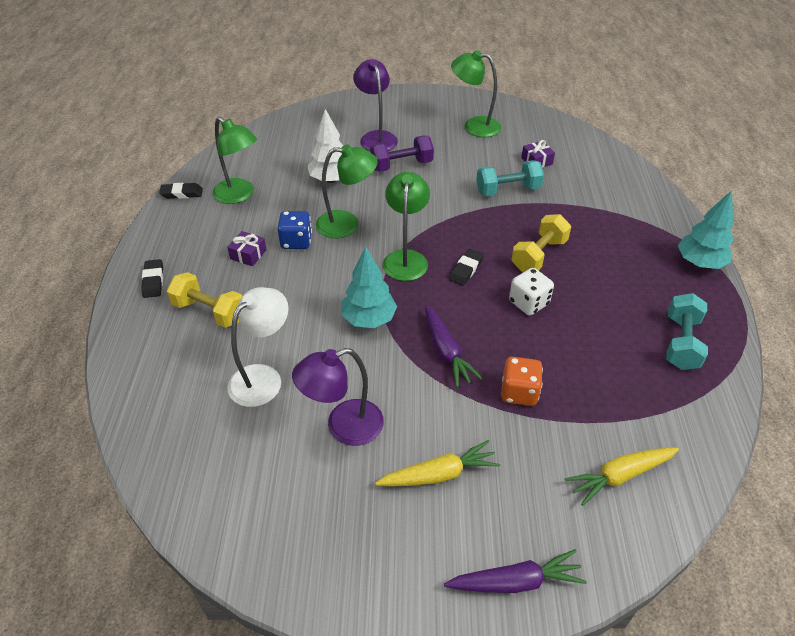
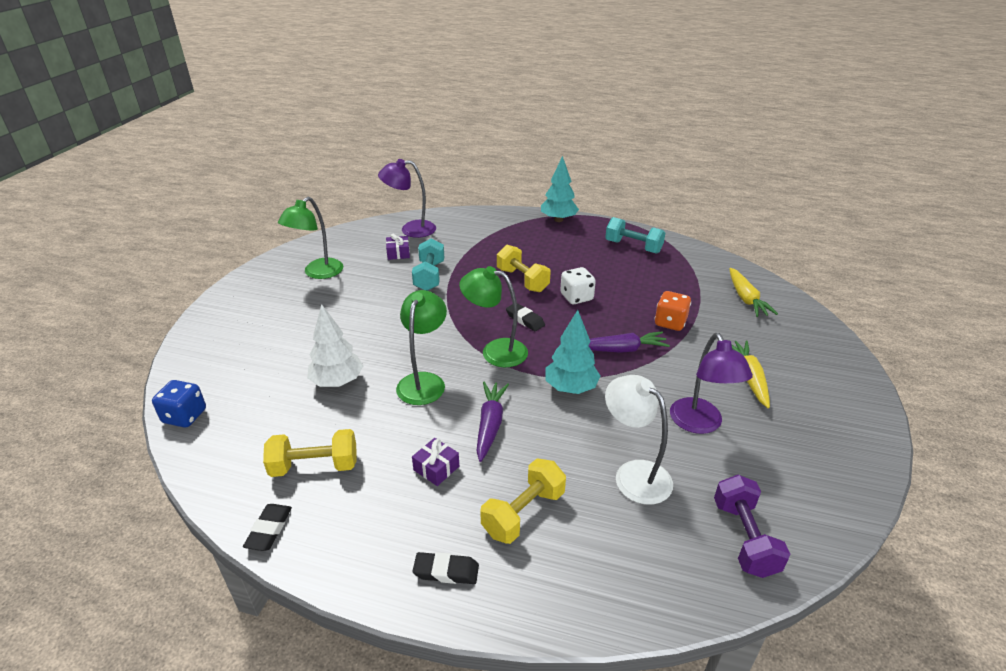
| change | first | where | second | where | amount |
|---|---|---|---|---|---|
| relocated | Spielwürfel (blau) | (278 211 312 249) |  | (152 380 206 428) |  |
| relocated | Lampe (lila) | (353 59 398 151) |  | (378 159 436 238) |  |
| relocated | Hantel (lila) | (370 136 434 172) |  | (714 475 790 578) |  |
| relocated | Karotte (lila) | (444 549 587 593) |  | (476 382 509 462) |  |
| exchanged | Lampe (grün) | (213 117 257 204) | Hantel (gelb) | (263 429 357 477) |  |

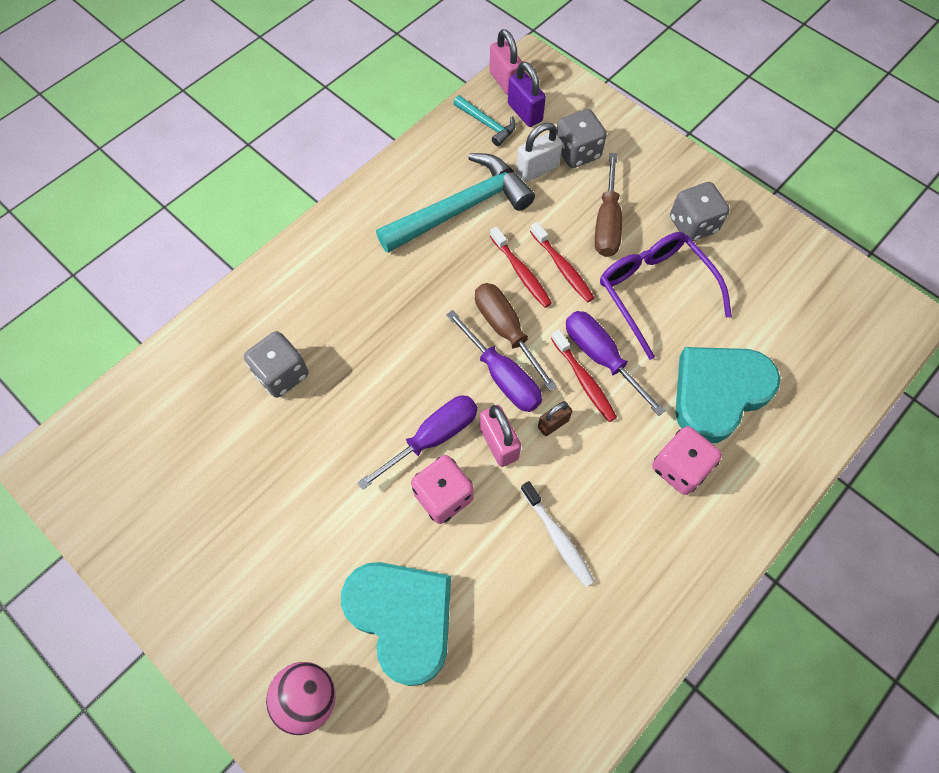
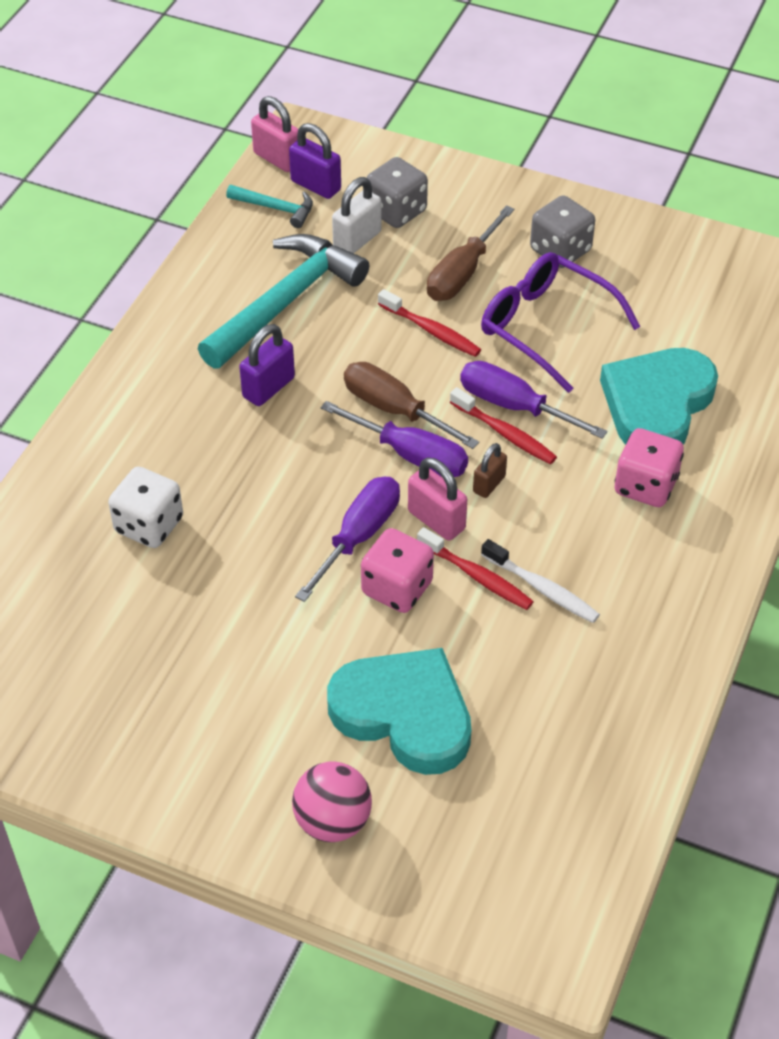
| change | first | where | second | where | amount |
|---|---|---|---|---|---|
| appeared |  |  | Vorhängeschloss (lila) | (239 324 295 406) |  |
| relocated | Zahnbürste (rot) | (490 226 552 308) |  | (417 527 534 610) |  |
| colour | Spielwürfel (grau) | (244 331 308 398) | Spielwürfel (weiß) | (108 467 183 548) |  |
| spun | Schraubenzieher (braun) | (595 153 622 257) |  | (427 205 514 301) | 45 degrees clockwise |

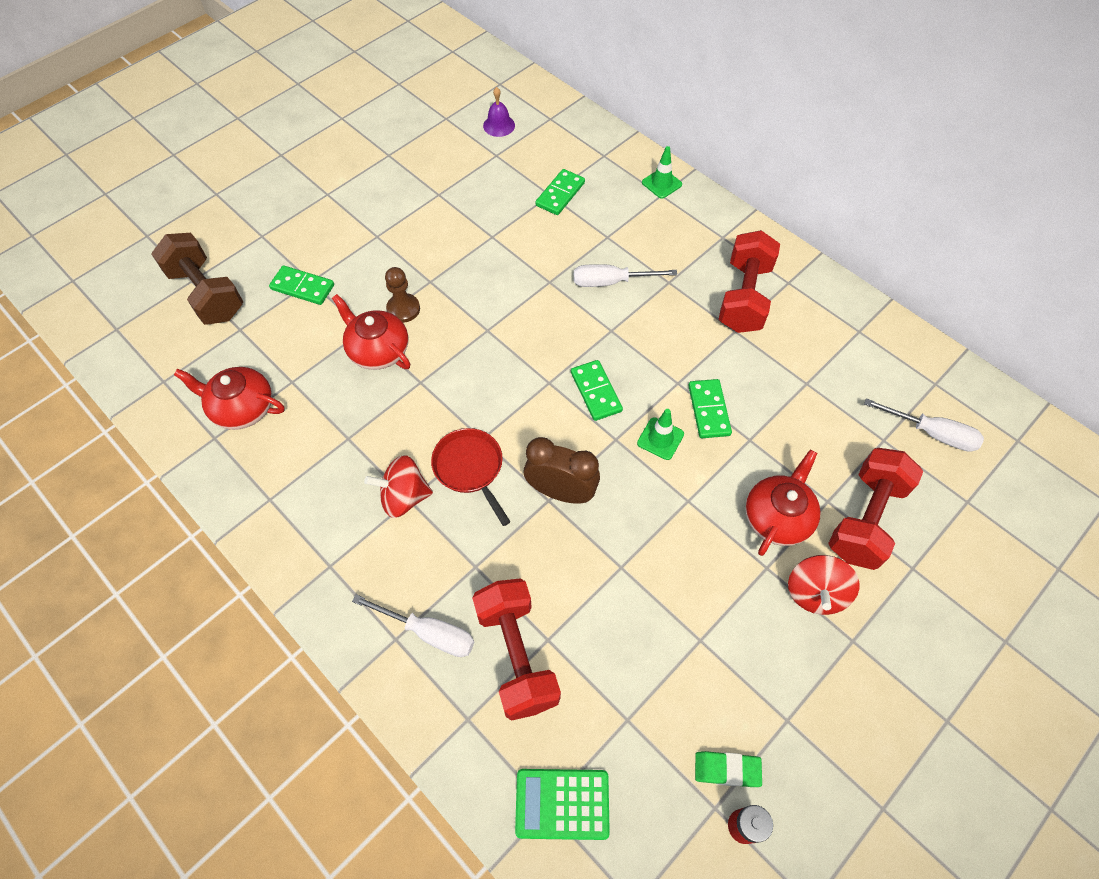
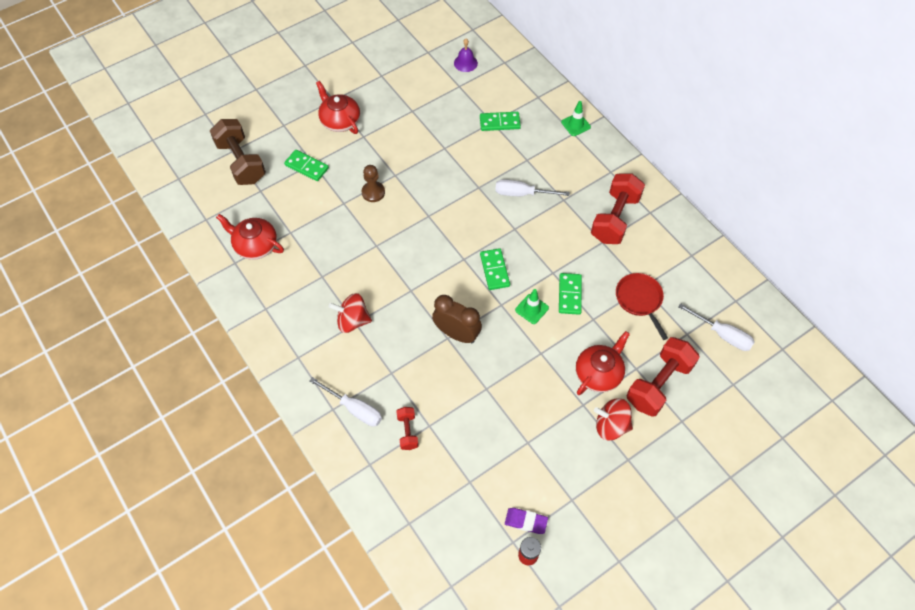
| change | first | where | second | where | amount |
|---|---|---|---|---|---|
| missing | Taschenrechner (grün) | (515 769 610 840) |  |  |  |
| relocated | Teekanne (rot) | (332 294 410 370) |  | (316 81 360 134) |  |
| relocated | Pfanne (rot) | (431 428 511 526) |  | (616 273 668 340) |  |
| colour | Radiergummi (grün) | (695 751 762 787) | Radiergummi (lila) | (505 508 548 534) |  |
| spun | Dominostein (grün) | (535 169 585 215) |  | (480 112 521 131) | 45 degrees clockwise |
| spun | Kreisel (rot) | (788 555 859 615) |  | (594 398 633 440) | 75 degrees clockwise |
| size | Hantel (rot) | (472 579 561 721) |  | (396 407 418 450) | x0.50 |

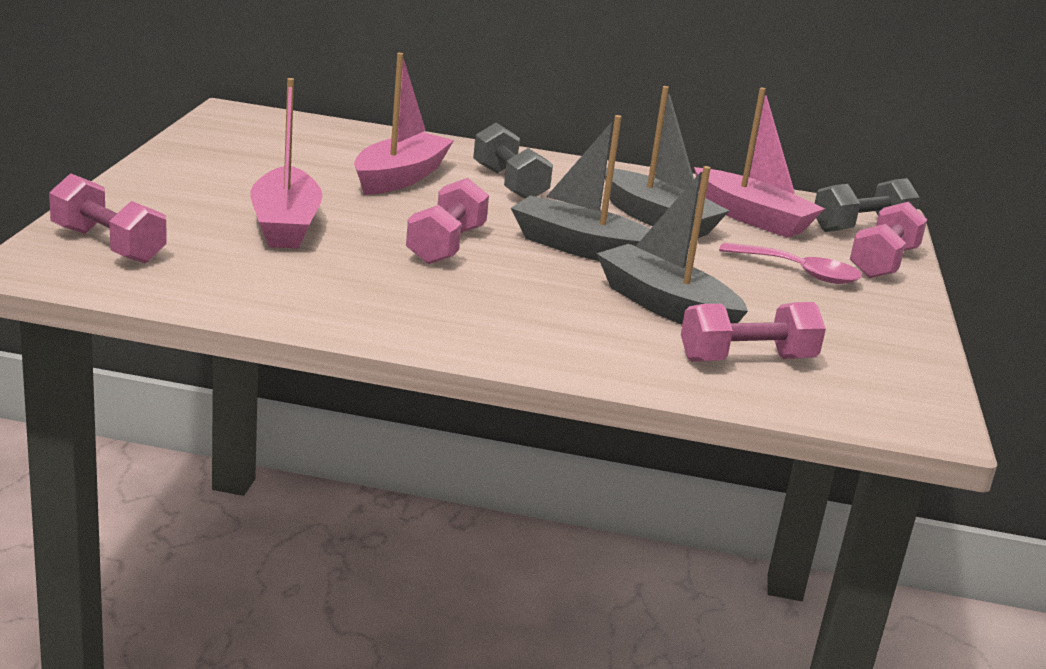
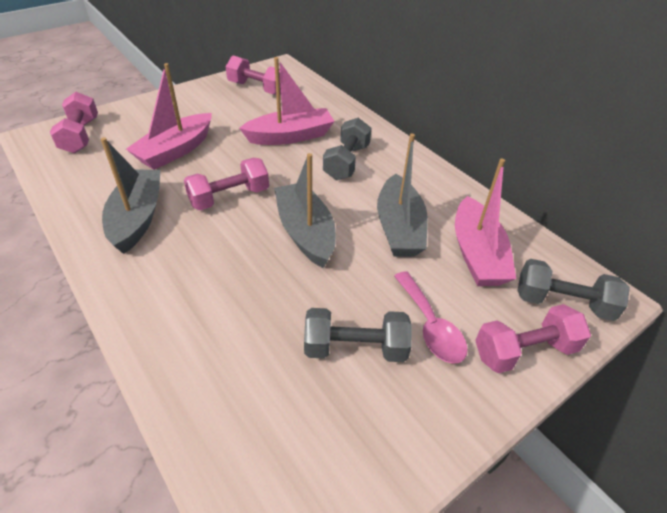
| change | first | where | second | where | amount |
|---|---|---|---|---|---|
| appeared |  |  | Hantel (grau) | (304 308 412 362) |  |
| relocated | Boot (grau) | (596 166 748 324) |  | (101 138 161 254) |  |
| relocated | Hantel (rosa) | (681 302 826 362) |  | (226 56 281 95) |  |

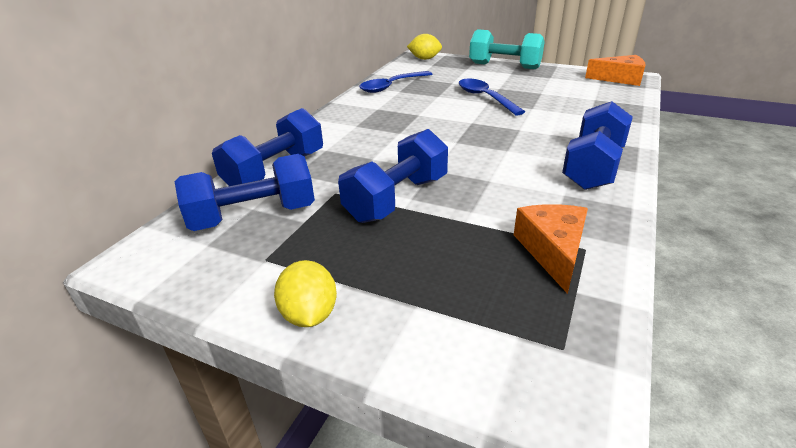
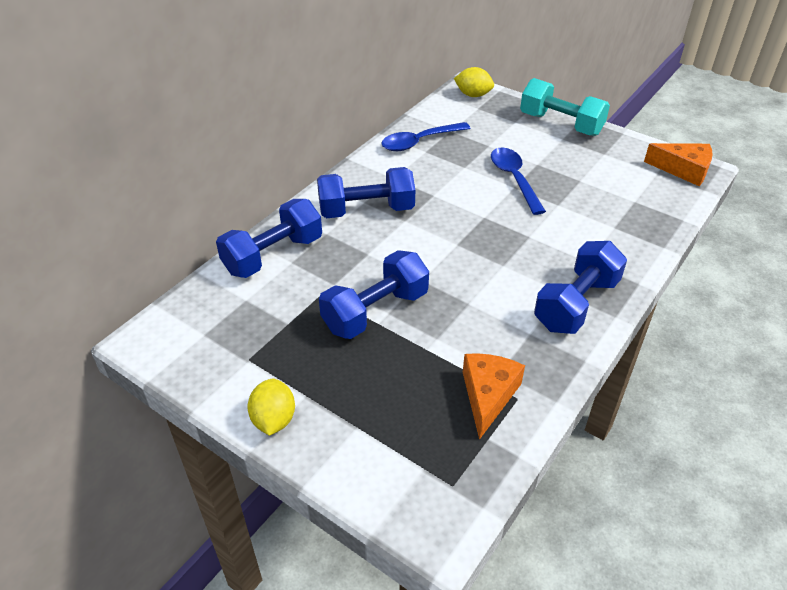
| change | first | where | second | where | amount |
|---|---|---|---|---|---|
| relocated | Hantel (blau) | (175 154 315 231) |  | (317 167 415 218) |  |

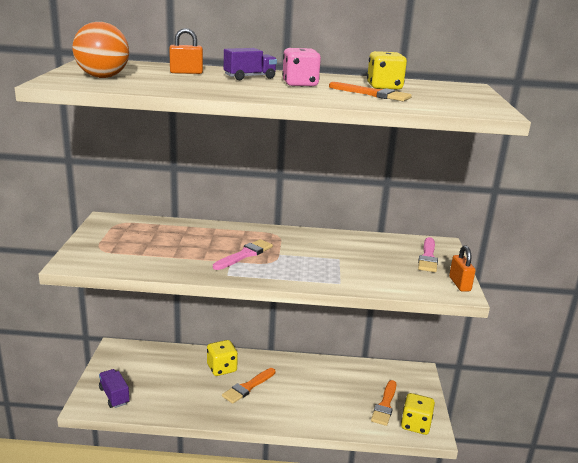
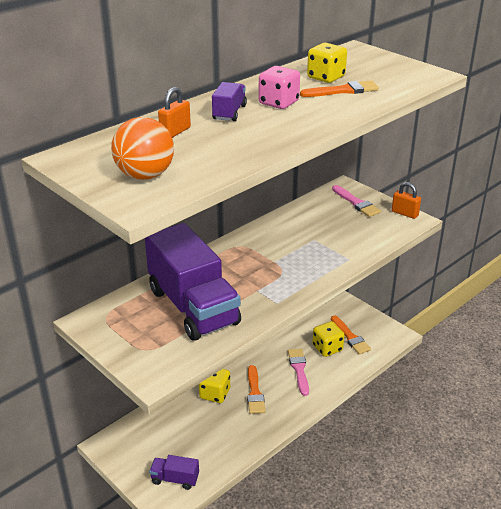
| change | first | where | second | where | amount |
|---|---|---|---|---|---|
| appeared |  |  | Lastwagen (lila) | (145 223 241 341) |  |
| relocated | Pinsel (rosa) | (213 239 273 270) |  | (288 349 309 396) |  |
| relocated | Spielwürfel (gelb) | (401 393 435 435) |  | (312 321 344 357) |  |

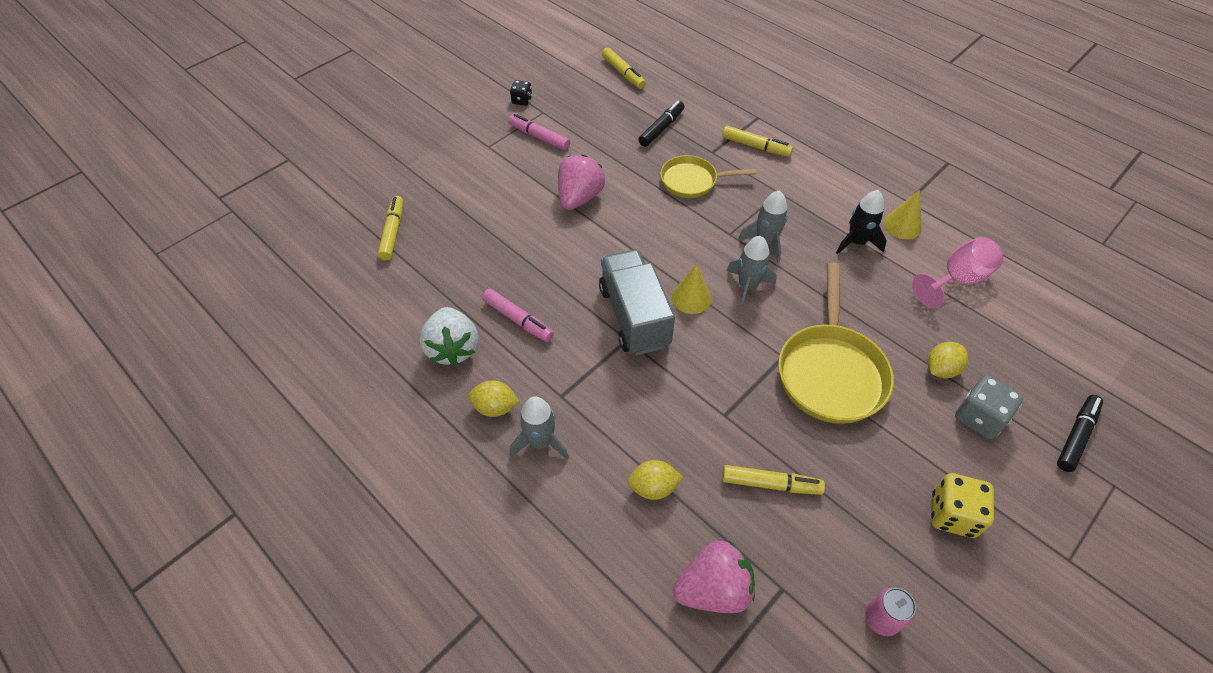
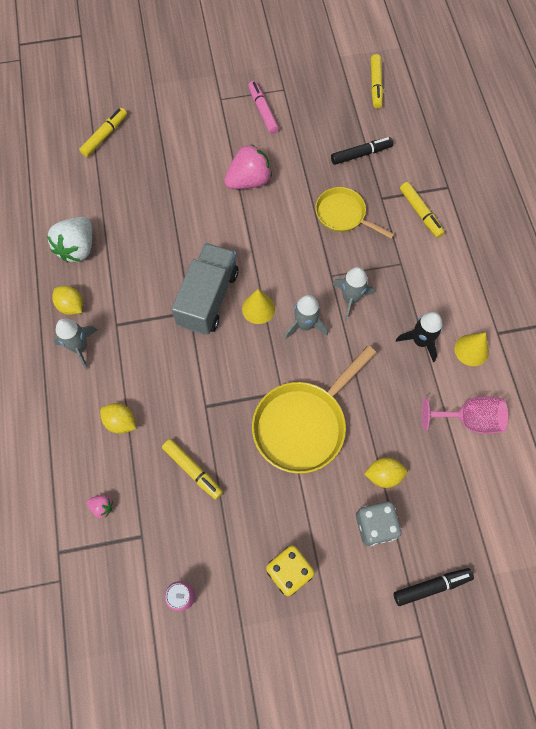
| change | first | where | second | where | amount |
|---|---|---|---|---|---|
| missing | Filzstift (rosa) | (482 289 554 342) |  |  |  |
| missing | Spielwürfel (schwarz) | (510 80 532 106) |  |  |  |
| size | Erdbeere (rosa) | (673 541 755 613) |  | (87 495 113 518) | x0.46 |

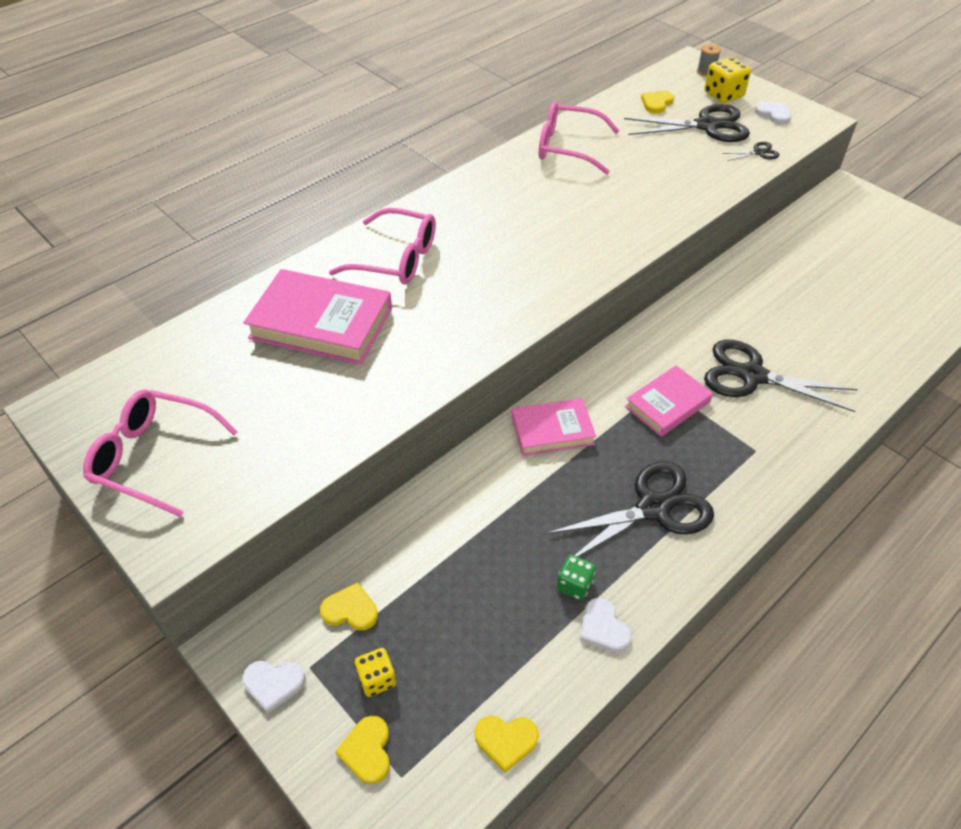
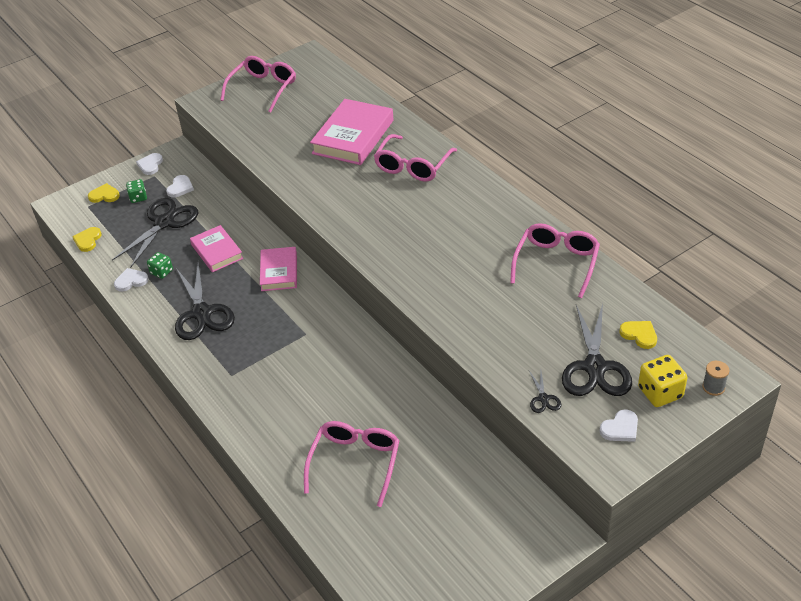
| change | first | where | second | where | amount |
|---|---|---|---|---|---|
| appeared |  |  | Brille (rosa) | (304 421 400 507) |  |
| relocated | Buch (rosa) | (625 365 713 437) |  | (190 225 243 272) |  |
| relocated | Schere (schwarz) | (704 339 858 412) |  | (112 198 198 268) |  |
| colour | Herz (gelb) | (320 582 378 630) | Herz (weiß) | (166 175 194 197) |  |
| colour | Spielwürfel (gelb) | (355 648 396 697) | Spielwürfel (grün) | (126 179 147 203) |  |

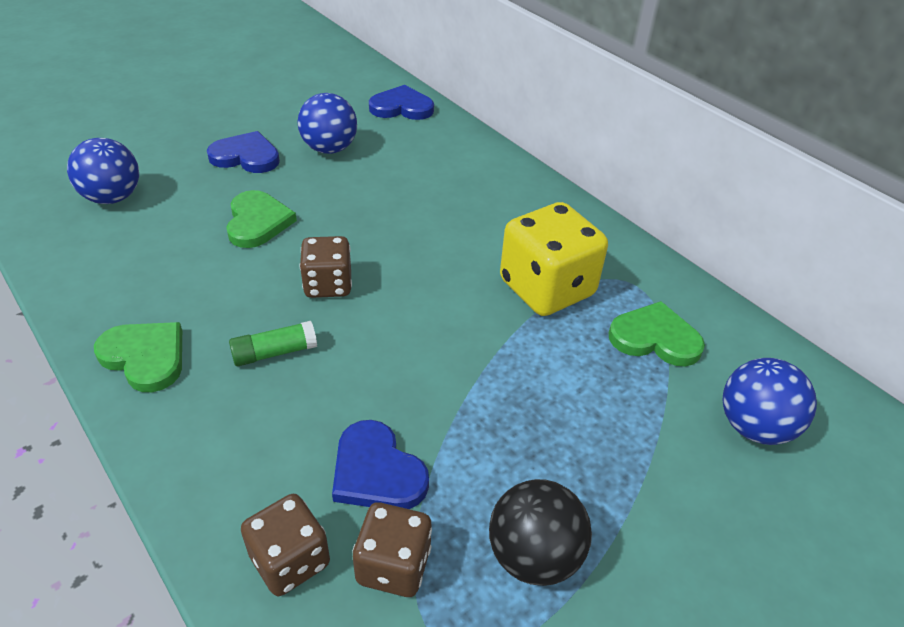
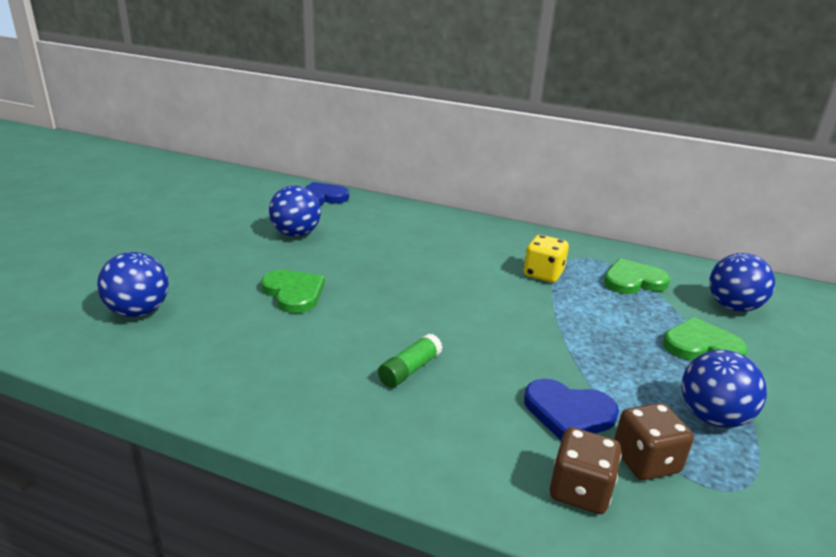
| change | first | where | second | where | amount |
|---|---|---|---|---|---|
| missing | Herz (blau) | (207 131 280 173) |  |  |  |
| missing | Spielwürfel (braun) | (300 236 352 298) |  |  |  |
| relocated | Herz (grün) | (94 322 182 392) |  | (663 317 748 360) |  |
| colour | Ball (schwarz) | (489 479 592 586) | Ball (blau) | (681 350 767 428) |  |
| size | Spielwürfel (gelb) | (500 202 608 316) |  | (524 235 569 283) | x0.60 |

